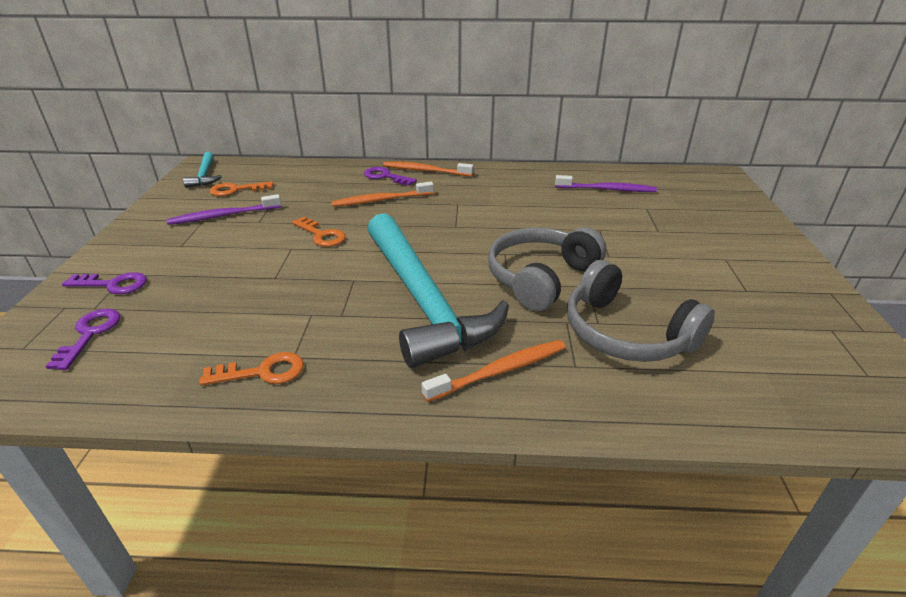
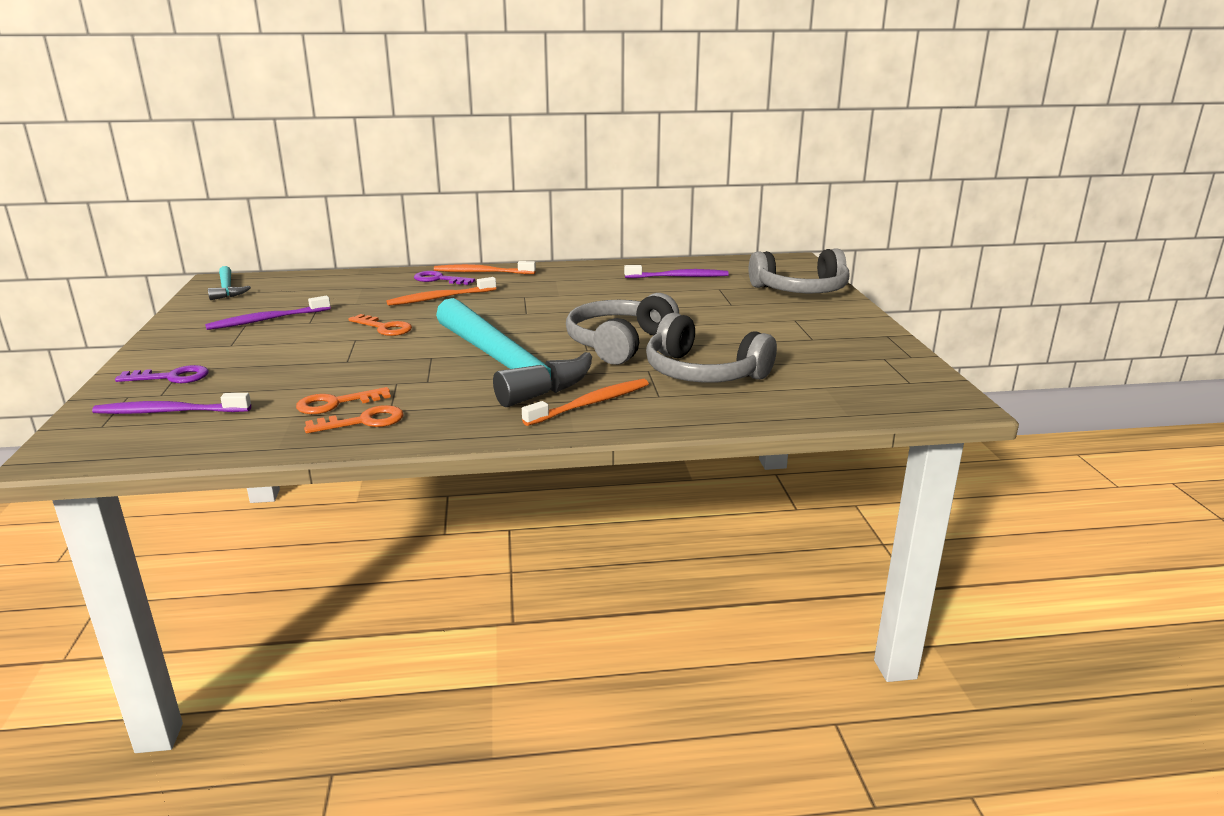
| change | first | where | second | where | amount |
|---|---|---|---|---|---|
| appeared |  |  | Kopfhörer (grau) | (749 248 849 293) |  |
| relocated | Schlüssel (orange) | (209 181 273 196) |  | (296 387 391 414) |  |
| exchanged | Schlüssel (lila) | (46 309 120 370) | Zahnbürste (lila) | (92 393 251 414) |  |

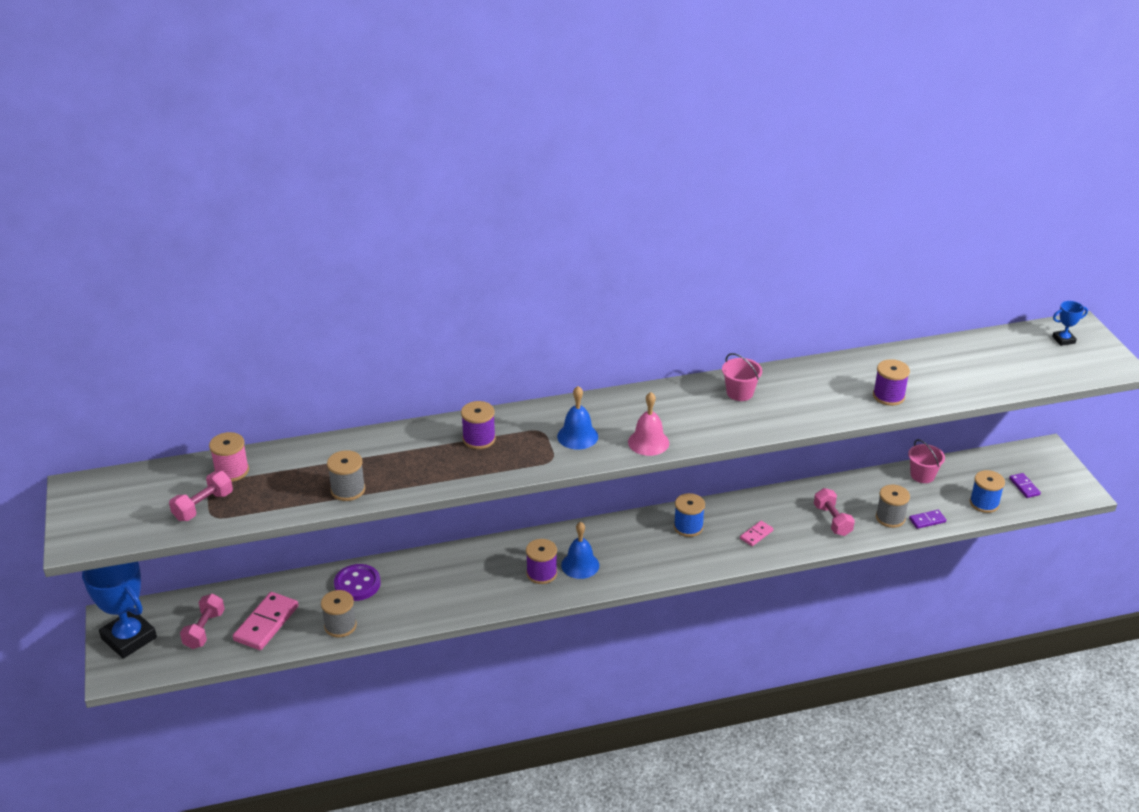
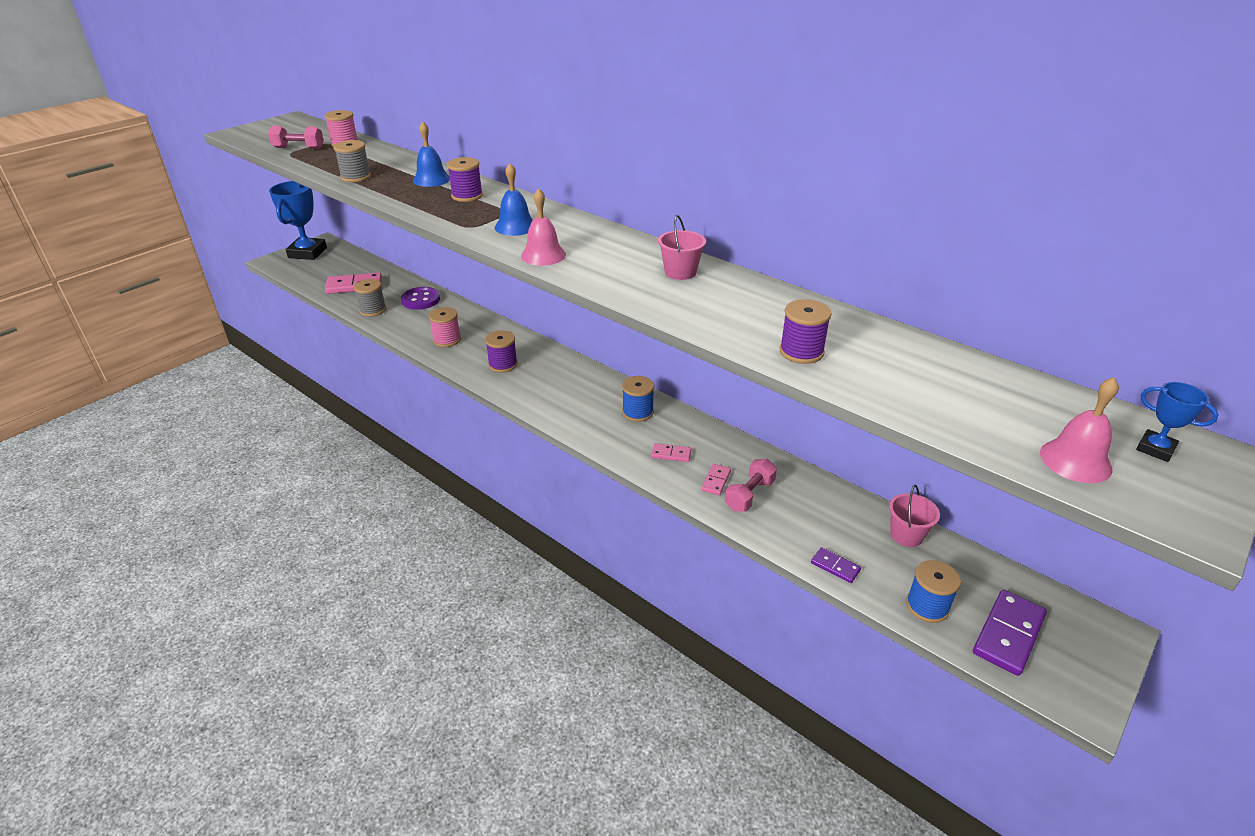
| change | first | where | second | where | amount |
|---|---|---|---|---|---|
| missing | Hantel (rosa) | (180 594 225 649) |  |  |  |
| missing | Garnrolle (grau) | (876 484 910 528) |  |  |  |
| appeared |  |  | Garnrolle (rosa) | (429 307 461 347) |  |
| appeared |  |  | Dominostein (rosa) | (701 464 731 495) |  |
| appeared |  |  | Glocke (rosa) | (1040 377 1119 483) |  |
| relocated | Glocke (blau) | (561 522 599 579) |  | (413 121 450 187) |  |
| size | Dominostein (lila) | (1009 473 1041 498) |  | (973 590 1047 676) | x1.88 |

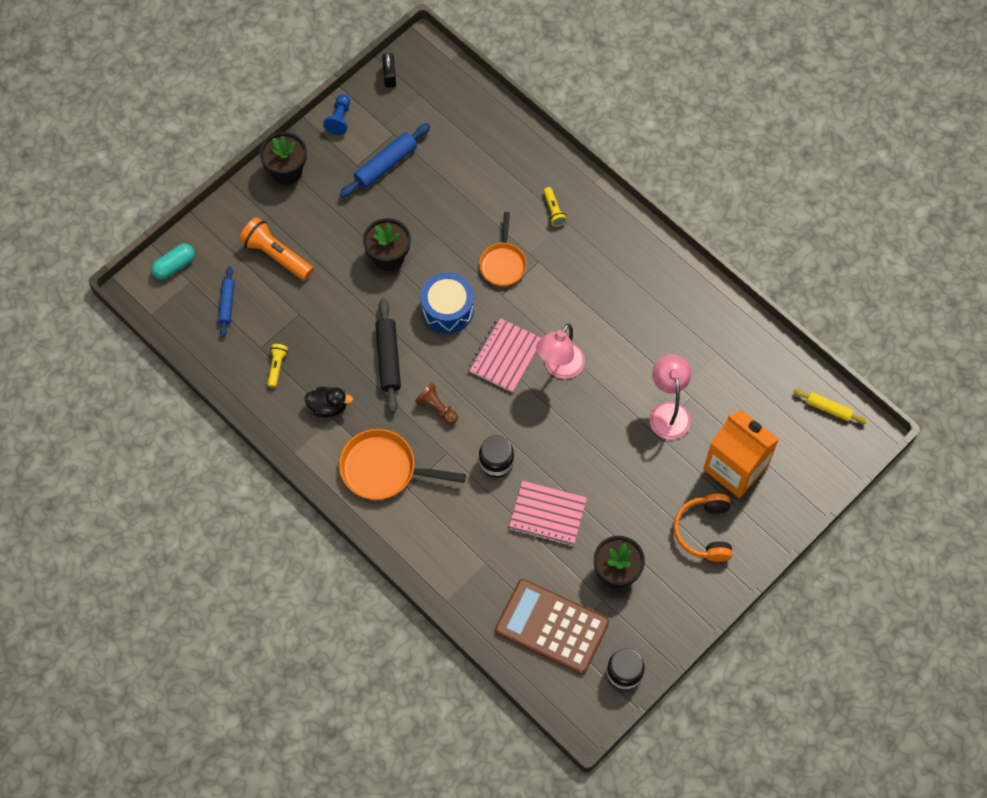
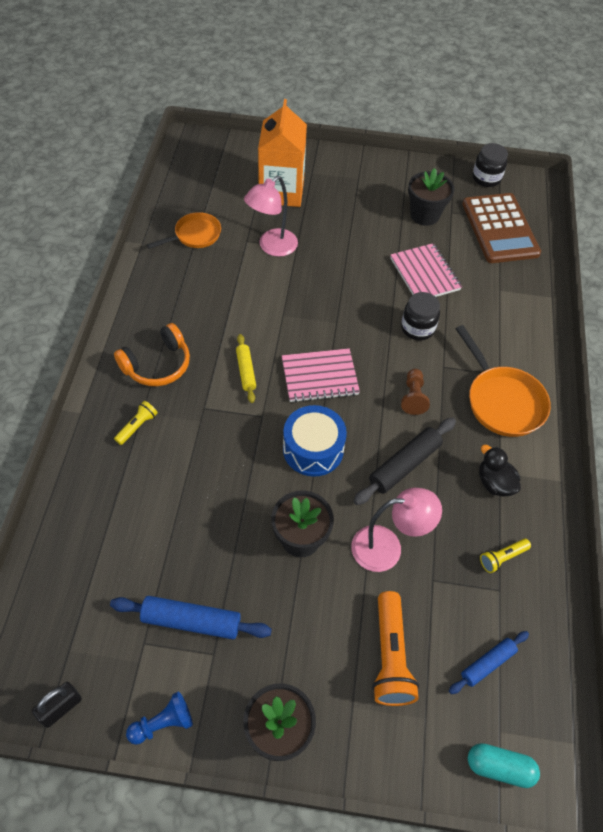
| change | first | where | second | where | amount |
|---|---|---|---|---|---|
| relocated | Pfanne (orange) | (479 212 527 286) |  | (147 212 221 249) |  |
| relocated | Lampe (rosa) | (536 323 585 379) |  | (351 488 442 572) |  |
| relocated | Kopfhörer (orange) | (674 493 732 562) |  | (114 323 190 386) |  |
| relocated | Nudelholz (gelb) | (793 389 867 424) |  | (236 334 256 403) |  |

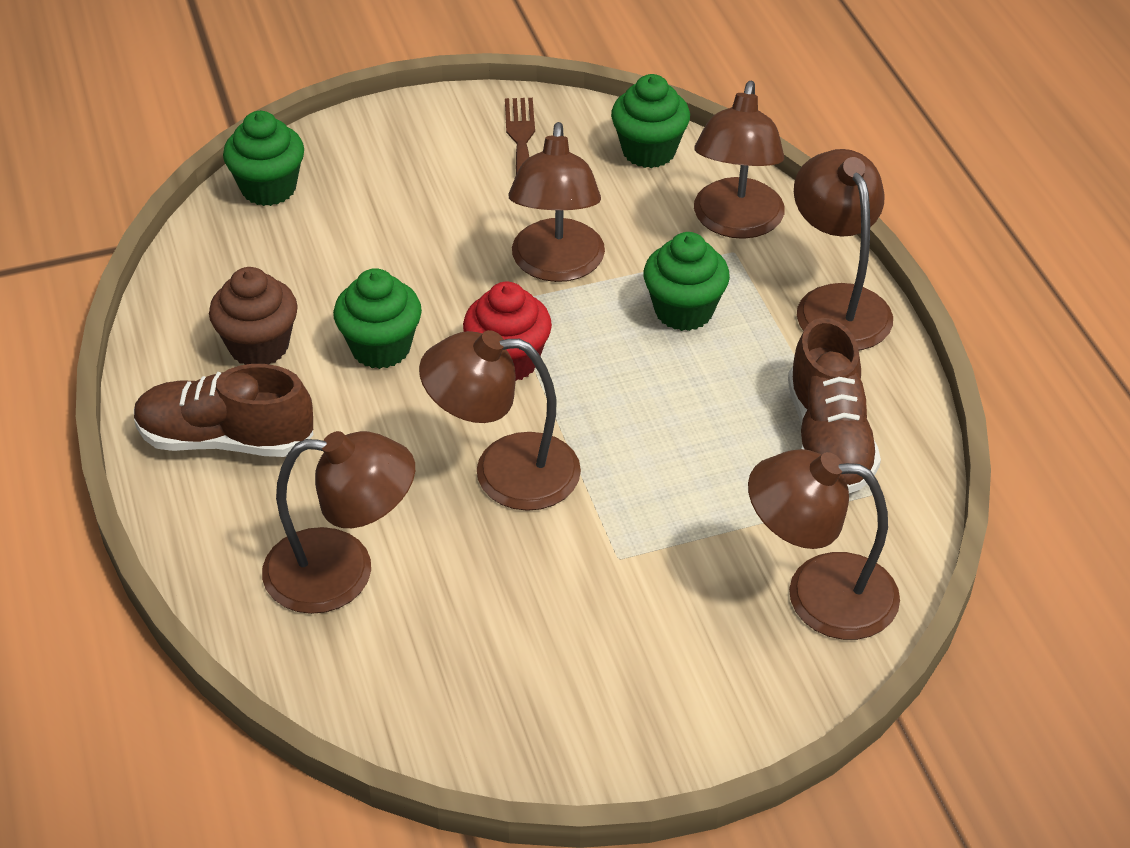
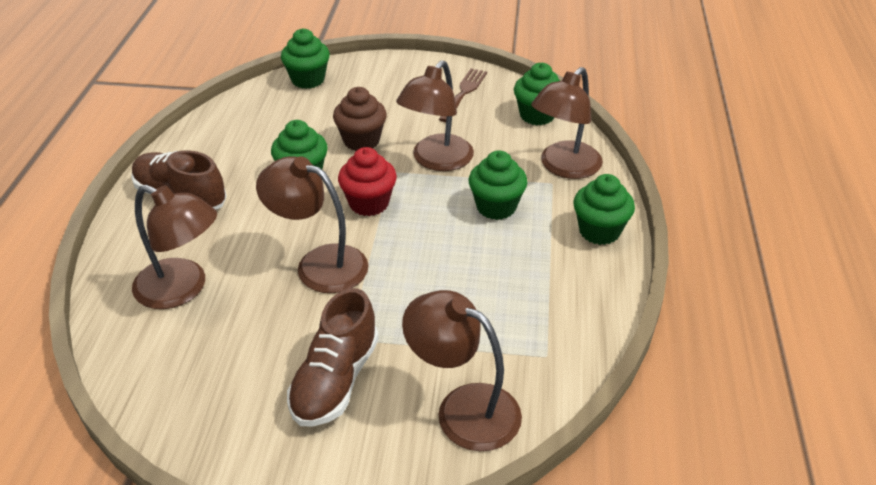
| change | first | where | second | where | amount |
|---|---|---|---|---|---|
| relocated | Muffin (braun) | (209 267 298 365) |  | (333 87 387 151) |  |
| relocated | Schuh (braun) | (788 318 881 493) |  | (287 288 379 426) |  |
| exchanged | Lampe (braun) | (794 149 893 350) | Muffin (grün) | (573 174 635 245) |  |

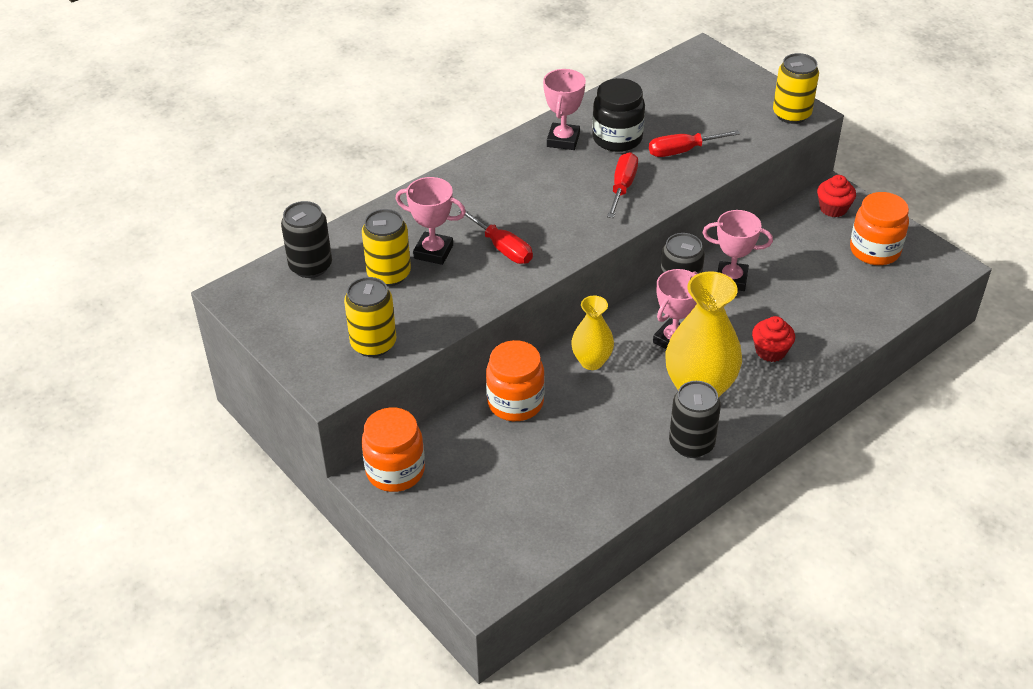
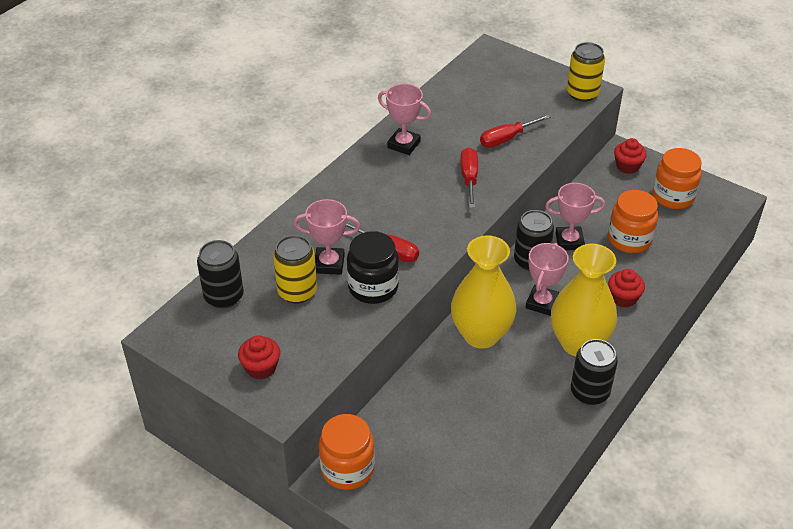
| change | first | where | second | where | amount |
|---|---|---|---|---|---|
| missing | Dose (gelb) | (344 277 396 357) |  |  |  |
| appeared |  |  | Muffin (rot) | (238 335 280 380) |  |
| relocated | Einmachglas (orange) | (486 340 545 421) |  | (608 190 658 253) |  |
| relocated | Einmachglas (schwarz) | (592 78 645 152) |  | (347 231 399 304) |  |
| spun | Pokal (rosa) | (543 69 586 150) |  | (378 84 431 155) | 60 degrees counterclockwise |
| size | Vase (gelb) | (571 296 614 370) |  | (451 235 516 349) | x1.73 |

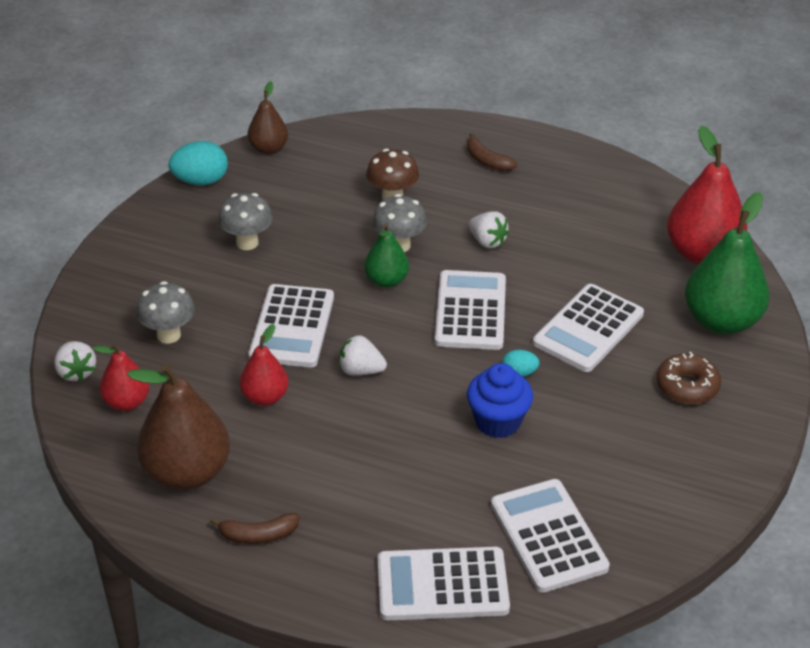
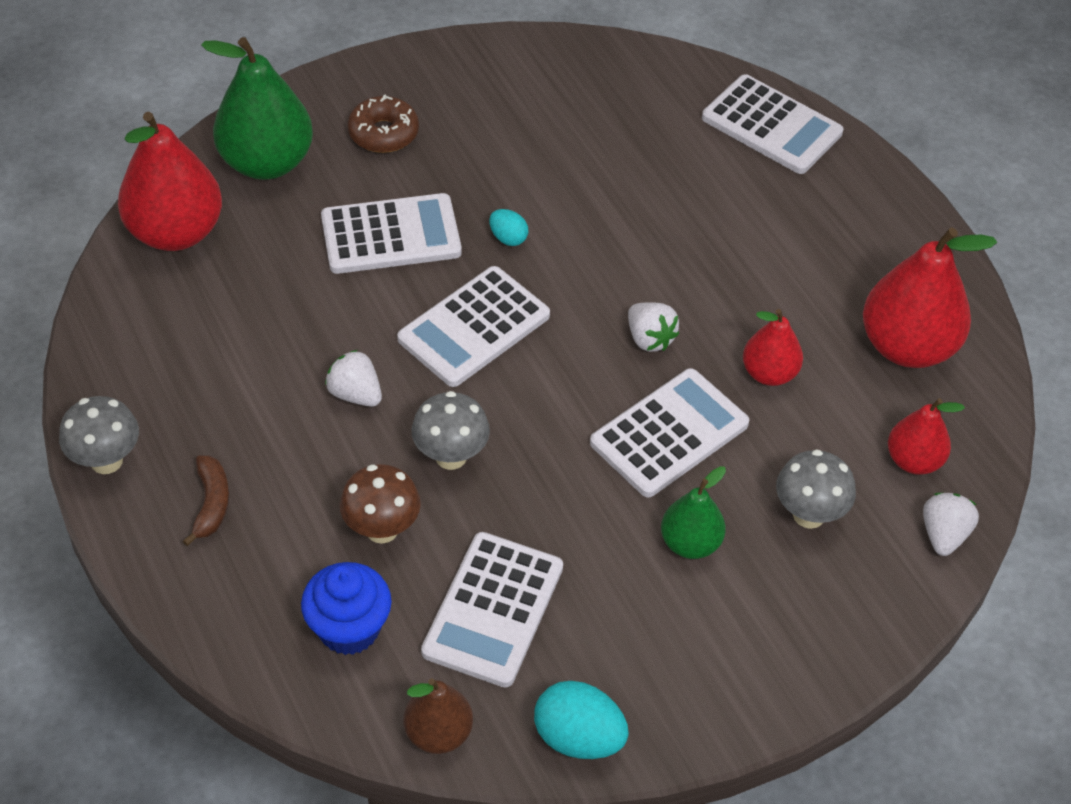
| change | first | where | second | where | amount |
|---|---|---|---|---|---|
| missing | Banane (braun) | (210 513 300 544) |  |  |  |
| relocated | Pilz (grau) | (218 193 273 250) |  | (59 396 139 474) |  |
| relocated | Birne (grün) | (364 224 409 288) |  | (661 466 726 559) |  |
| relocated | Muffin (blau) | (467 363 533 438) |  | (301 562 392 655) |  |
| relocated | Taschenrechner (weiß) | (491 479 610 593) |  | (421 532 563 688) |  |
| colour | Birne (braun) | (127 364 230 490) | Birne (rot) | (863 228 997 368) |  |
| spun | Erdbeere (weiß) | (469 211 509 248) |  | (325 350 382 407) | 45 degrees counterclockwise |

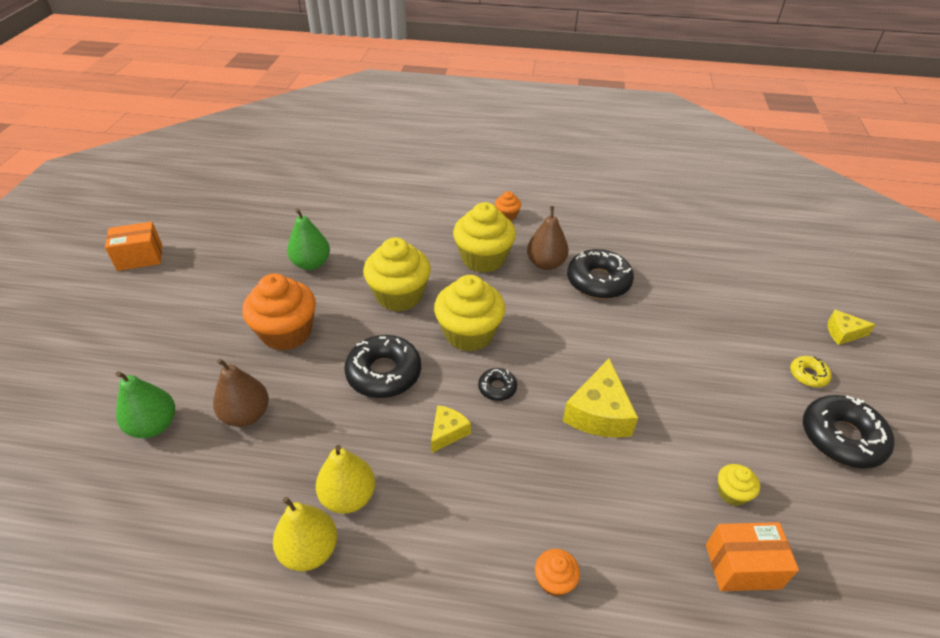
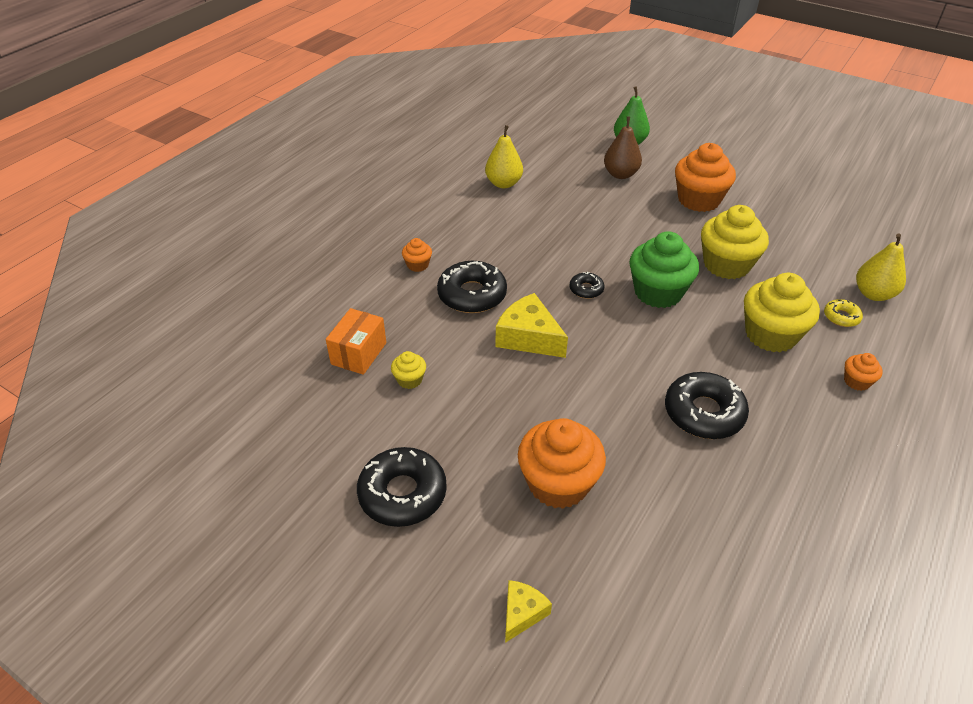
| change | first | where | second | where | amount |
|---|---|---|---|---|---|
| missing | Schachtel (orange) | (105 222 162 271) |  |  |  |
| missing | Birne (grün) | (287 208 330 270) |  |  |  |
| missing | Käse (gelb) | (431 405 471 453) |  |  |  |
| missing | Birne (braun) | (527 206 569 270) |  |  |  |
| appeared |  |  | Muffin (orange) | (518 418 606 509) |  |
| relocated | Birne (gelb) | (316 445 375 514) |  | (856 234 906 301) |  |
| relocated | Donut (schwarz) | (344 335 421 398) |  | (437 261 507 313) |  |
| relocated | Donut (gelb) | (790 356 832 387) |  | (824 299 863 327) |  |
| colour | Muffin (gelb) | (434 275 505 352) | Muffin (grün) | (630 231 699 308) |  |

